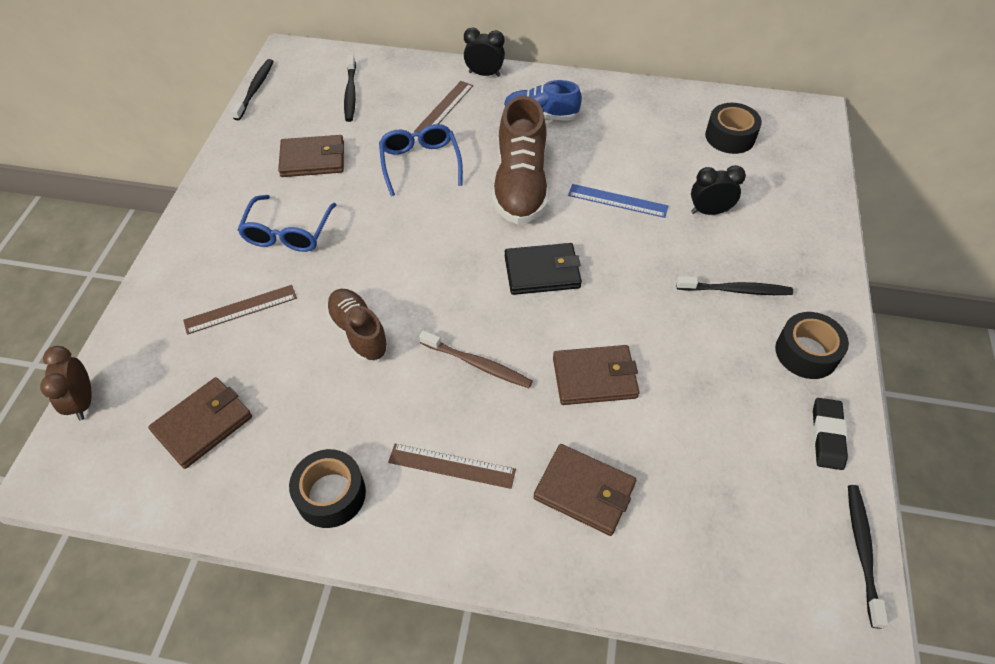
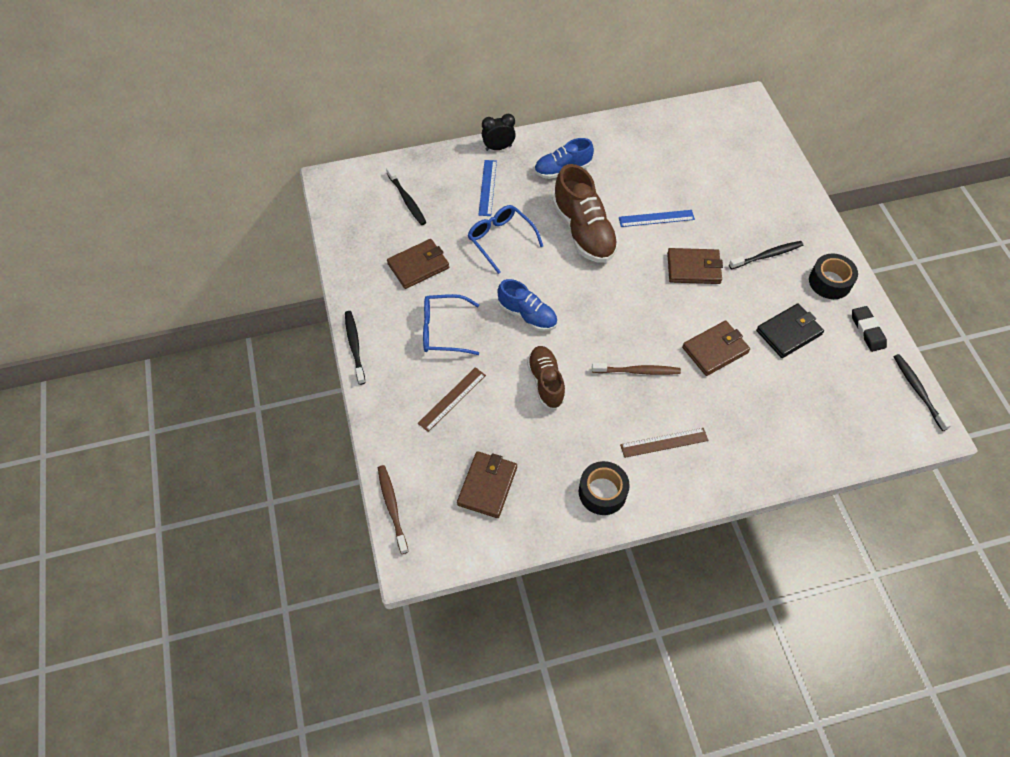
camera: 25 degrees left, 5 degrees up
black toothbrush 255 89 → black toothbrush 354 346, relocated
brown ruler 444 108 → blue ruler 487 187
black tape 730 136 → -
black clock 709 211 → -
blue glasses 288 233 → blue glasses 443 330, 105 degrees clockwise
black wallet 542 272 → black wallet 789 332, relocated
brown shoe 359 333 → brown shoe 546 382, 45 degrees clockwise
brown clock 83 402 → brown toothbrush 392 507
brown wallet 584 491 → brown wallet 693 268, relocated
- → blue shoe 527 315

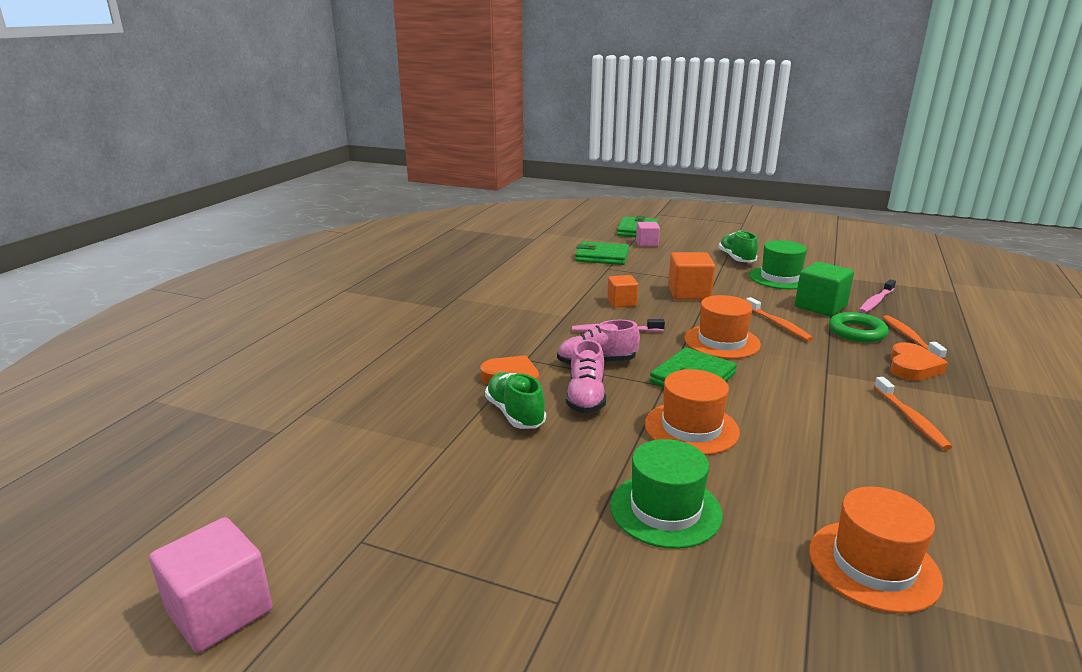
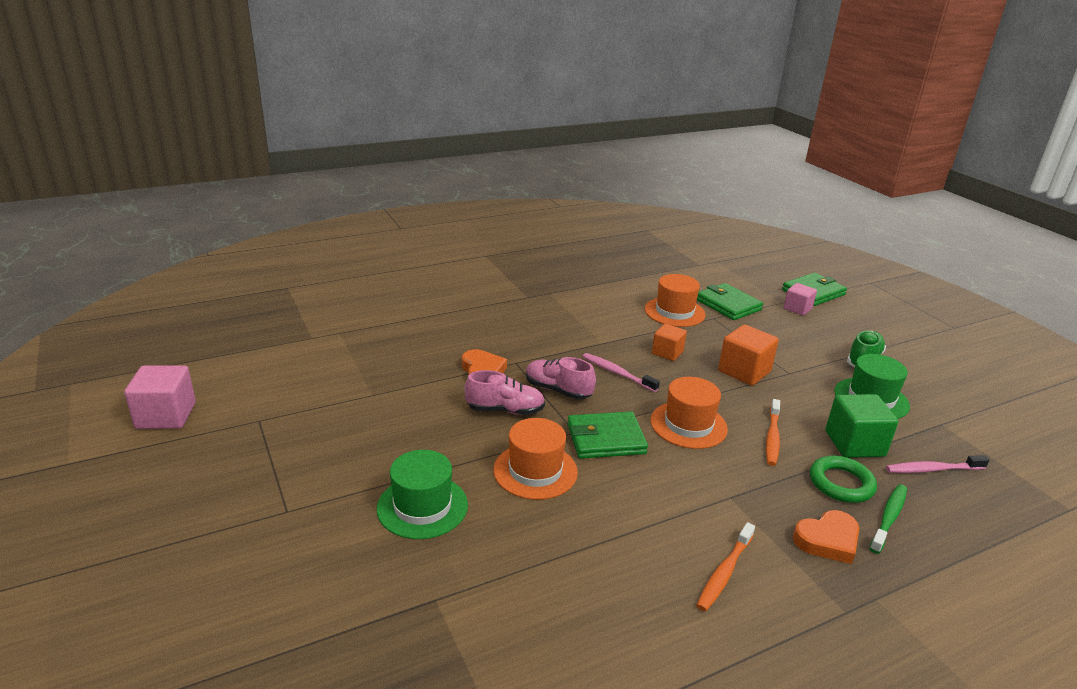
camera: 40 degrees right, 5 degrees up
orange toothbrush 909 338 → green toothbrush 888 518
pink shoe 586 397 → pink shoe 505 410, 135 degrees counterclockwise
green shoe 515 414 → -
orange hat 873 565 → orange hat 674 312, relocated

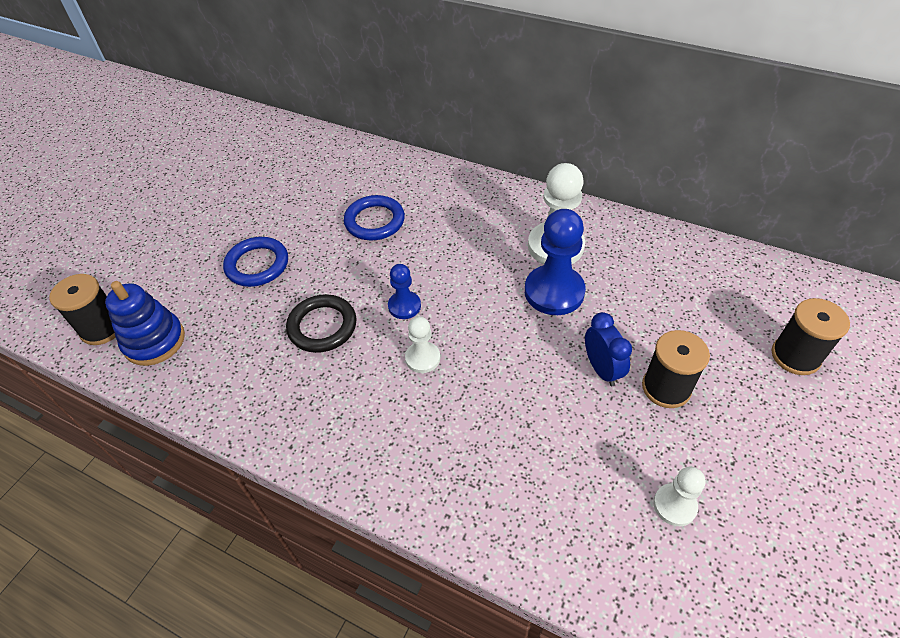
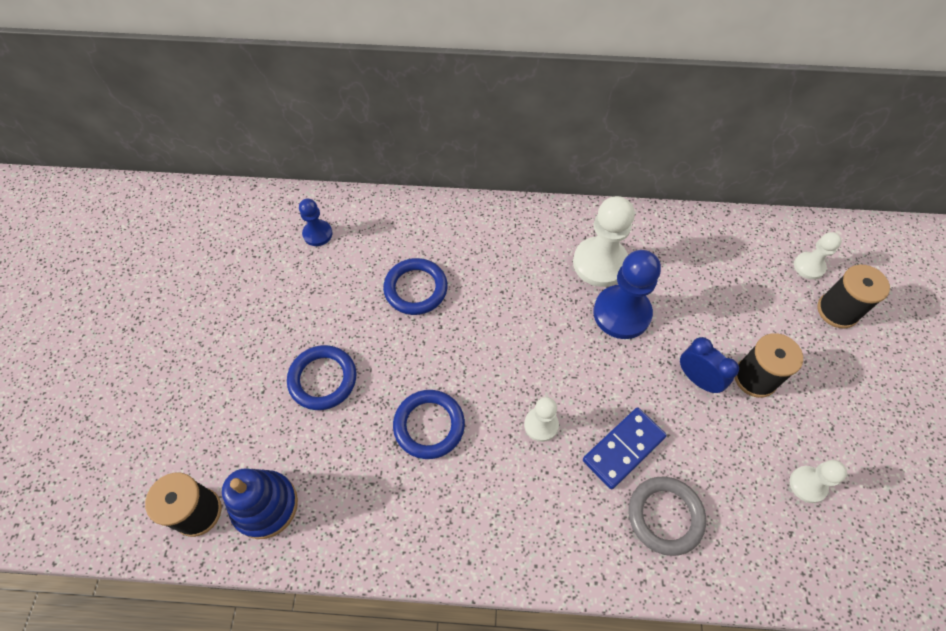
camera: 25 degrees left, 10 degrees up
blue pawn 404 306 → blue pawn 317 234, relocated
black ring 322 326 → blue ring 429 425
- → white pawn 809 266
- → blue domino 623 449
- → grey ring 665 516

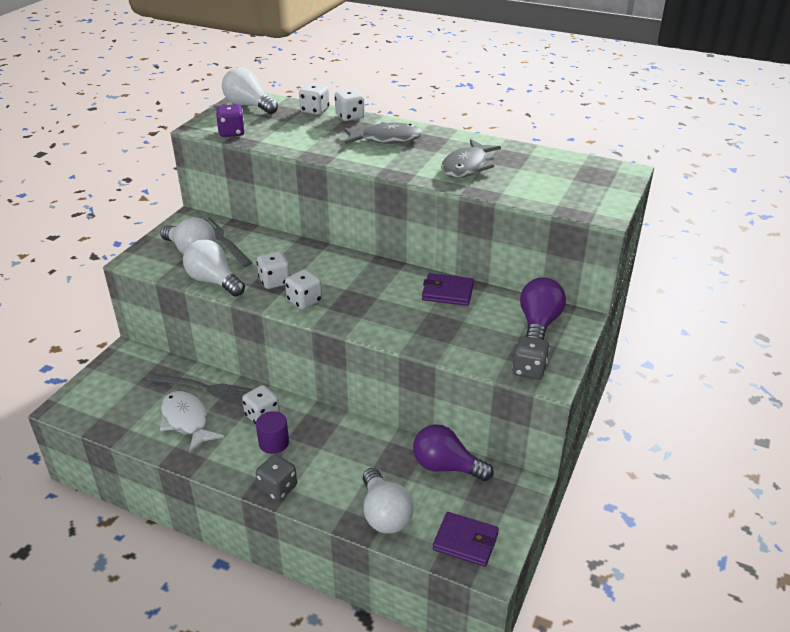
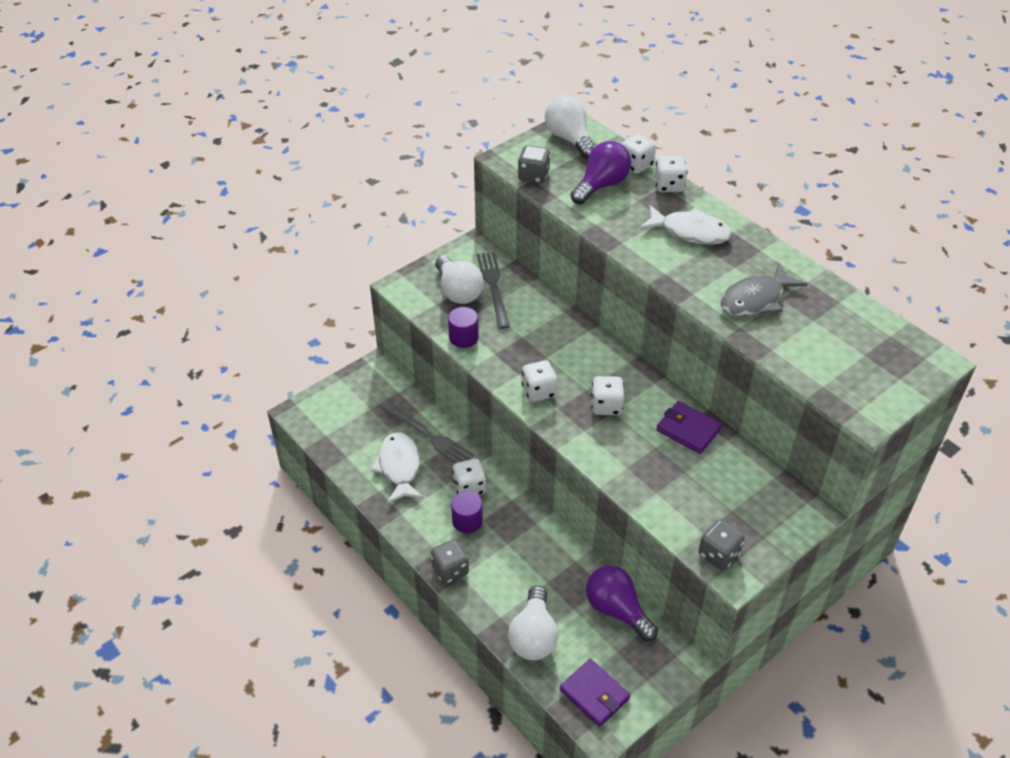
camera: 25 degrees right, 10 degrees up
purple dice 232 133 → grey dice 533 176
grey fish 386 139 → white fish 690 232
white light bulb 214 281 → purple cylinder 463 337
white dice 274 281 → white dice 606 406, relocated
purple light bulb 538 324 → purple light bulb 601 185, relocated

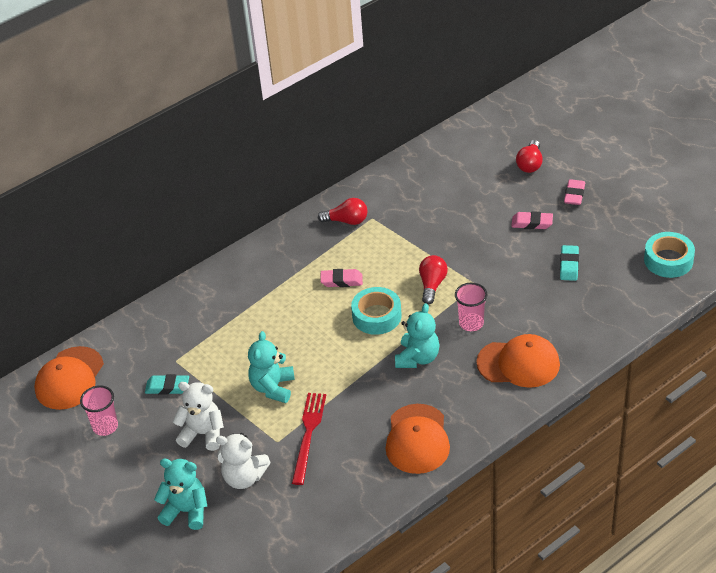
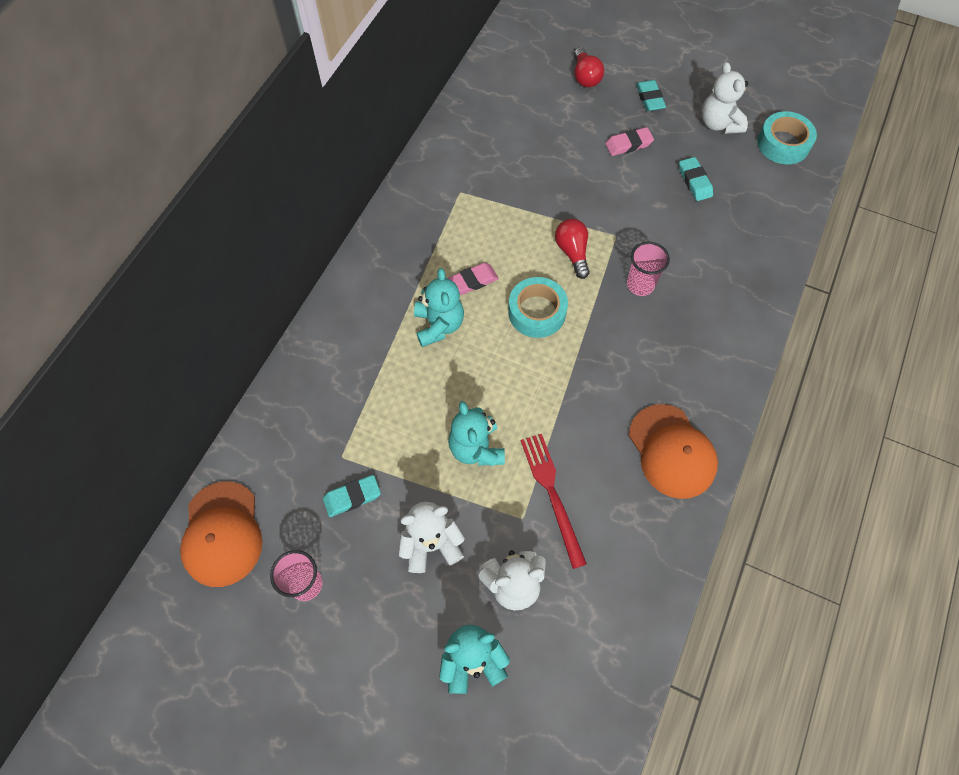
camera: 30 degrees left, 20 degrees up
pink eraser 574 195 → turquoise eraser 649 98
red light bulb 347 221 → -
turquoise teddy bear 417 358 → turquoise teddy bear 439 325, relocated
orange cap 518 363 → -
- → white teddy bear 719 124

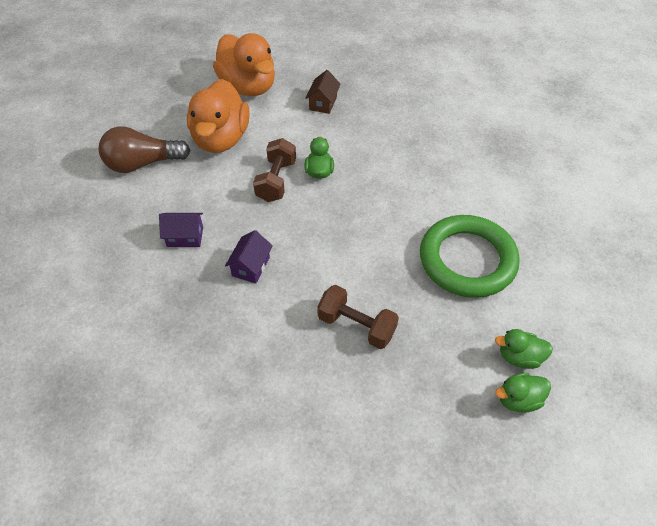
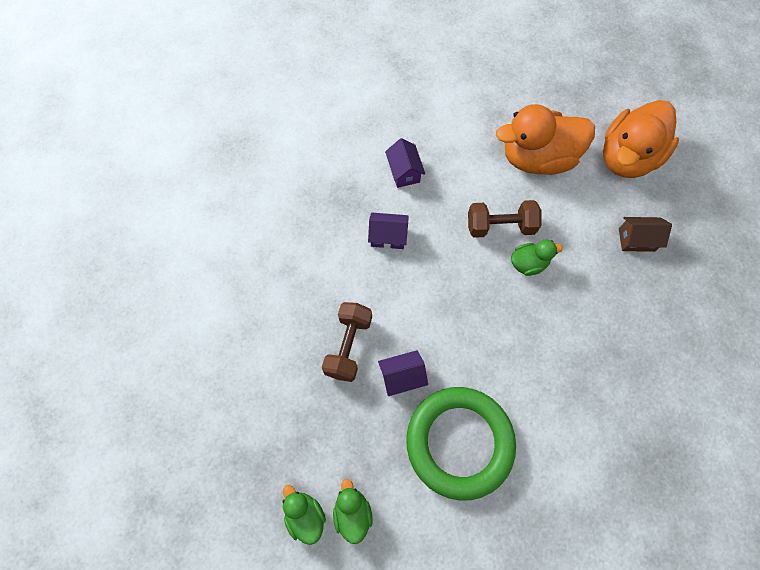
camera: 75 degrees right, 15 degrees up
brown light bulb 143 163 → -
- → purple house 402 376

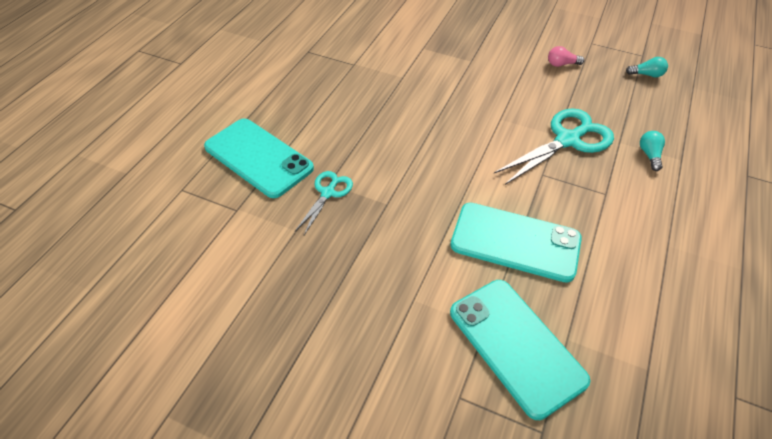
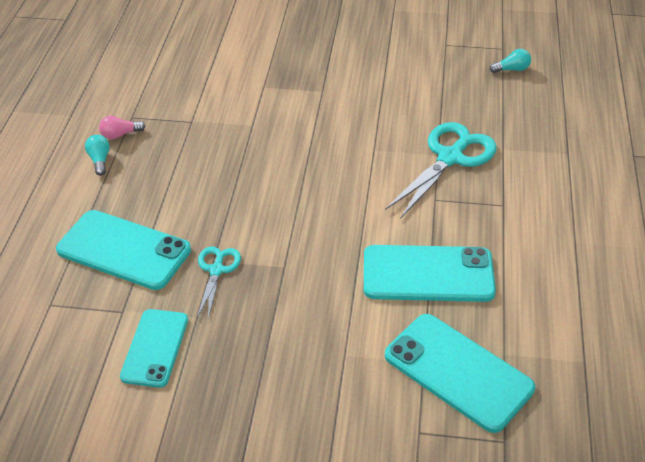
camera: 15 degrees left, 5 degrees down
pink light bulb 561 64 → pink light bulb 120 135, relocated
turquoise light bulb 649 155 → turquoise light bulb 100 160, relocated
- → turquoise phone 155 348

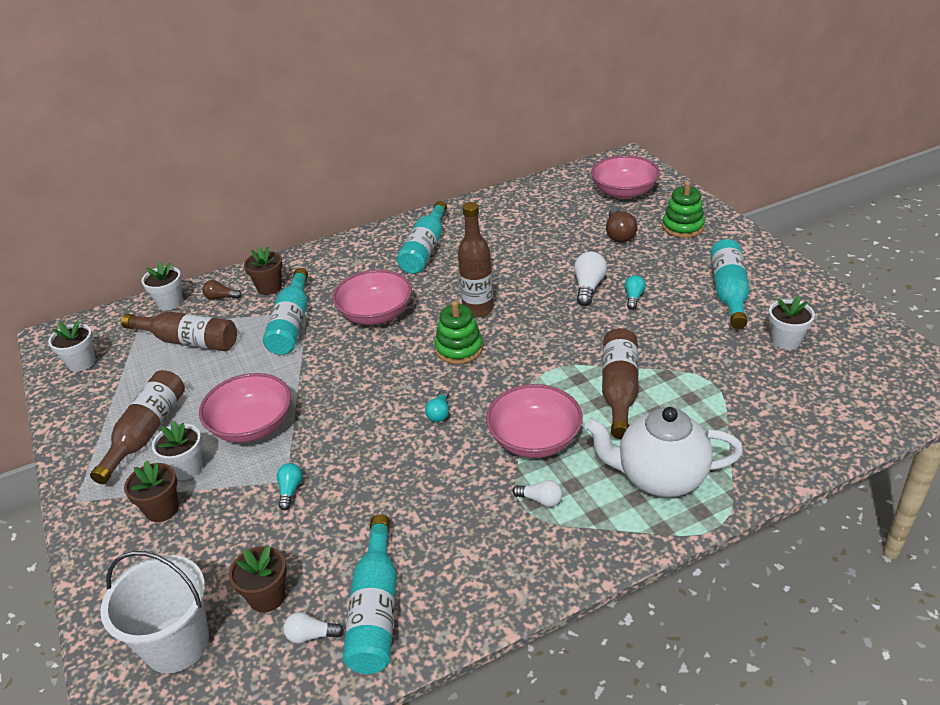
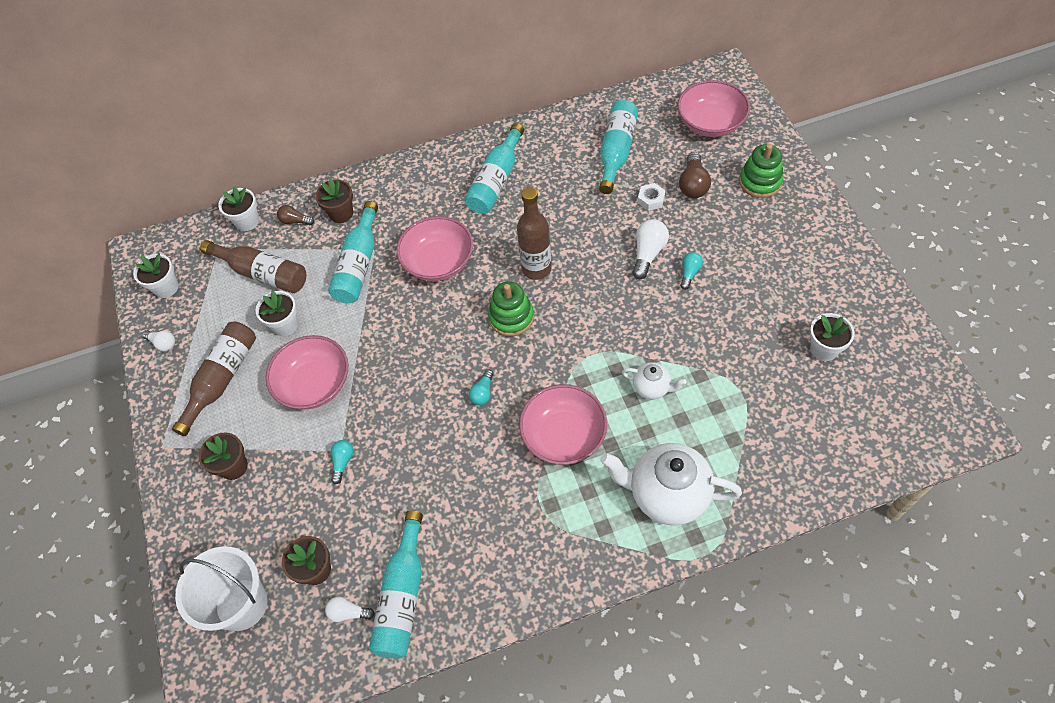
camera: 10 degrees right, 20 degrees up
turquoise bottle 729 292 → turquoise bottle 616 152, relocated
brown bottle 619 389 → white teapot 652 388
white flower pot 187 468 → white flower pot 285 325, relocated
white light bulb 540 500 → white light bulb 163 343, relocated
- → white nut 651 199

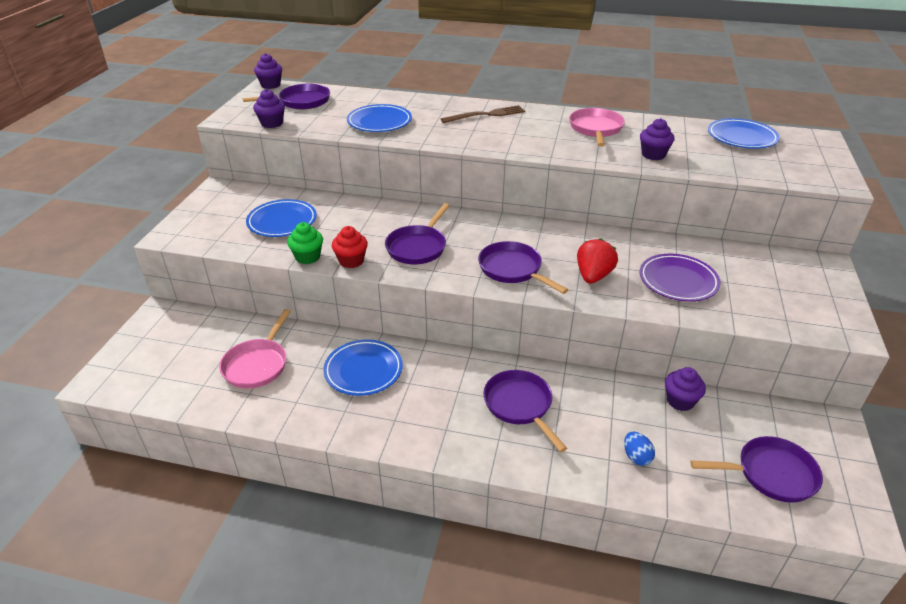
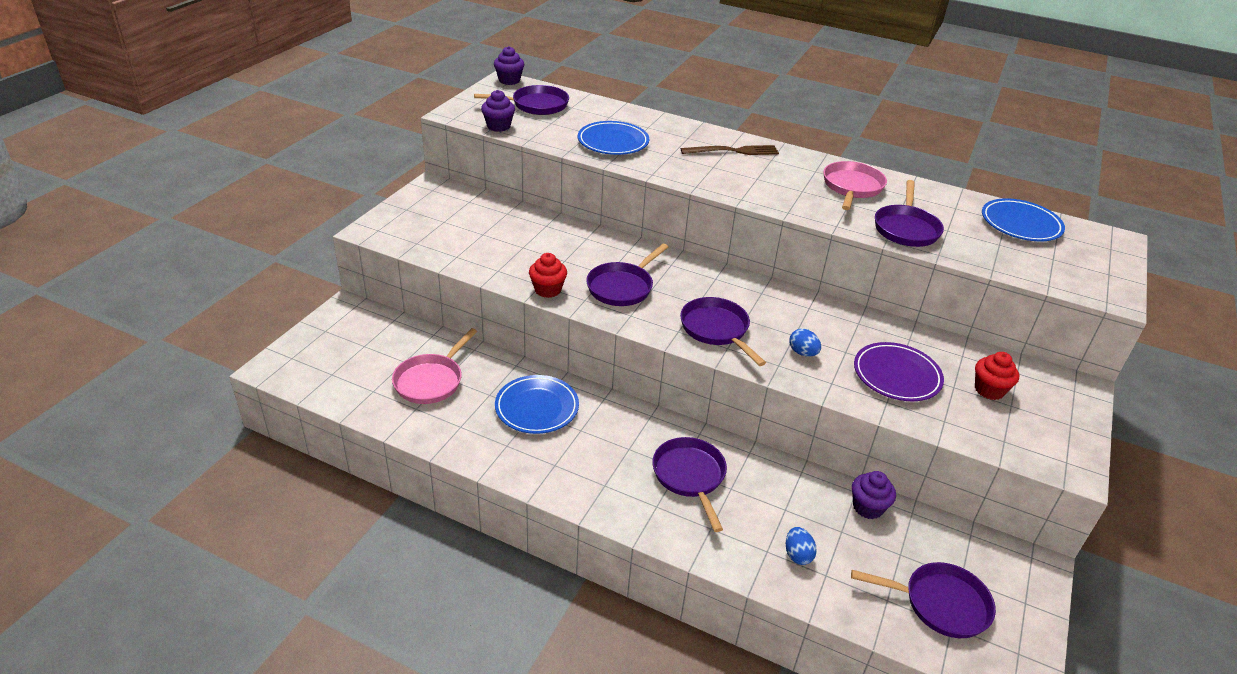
camera: 10 degrees right, 0 degrees up
purple cupcake 653 155 → purple pan 906 228
blue plate 282 222 → -
green cupcake 308 257 → -
red strawberry 593 276 → blue egg 802 353
- → red cupcake 989 390

